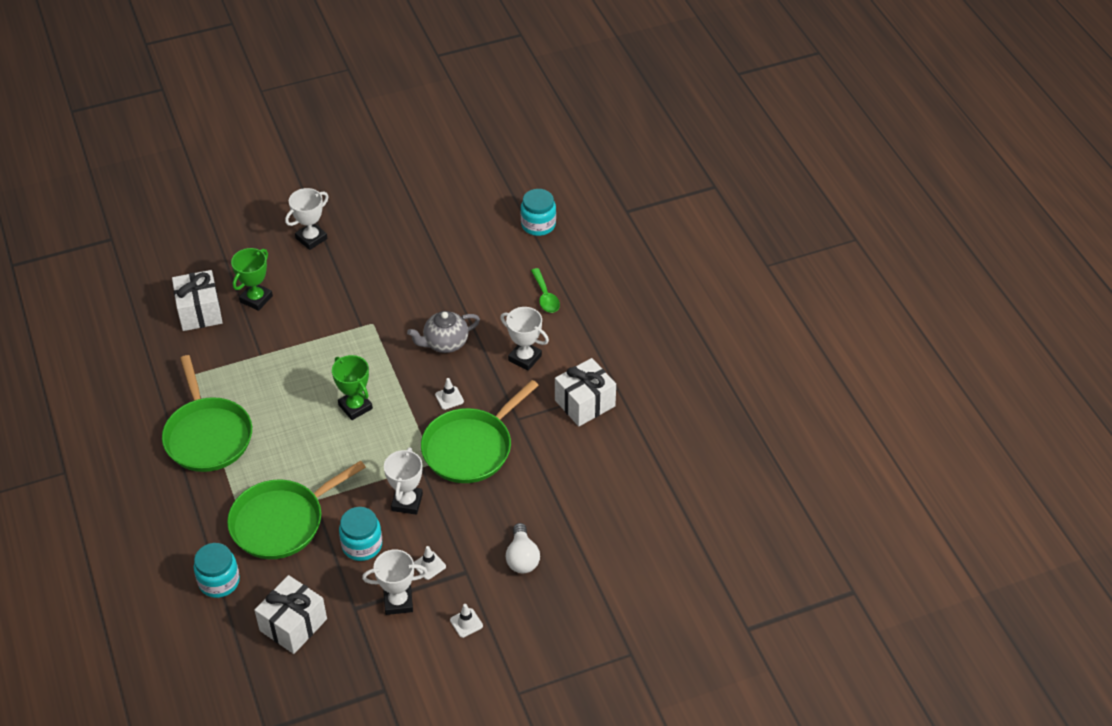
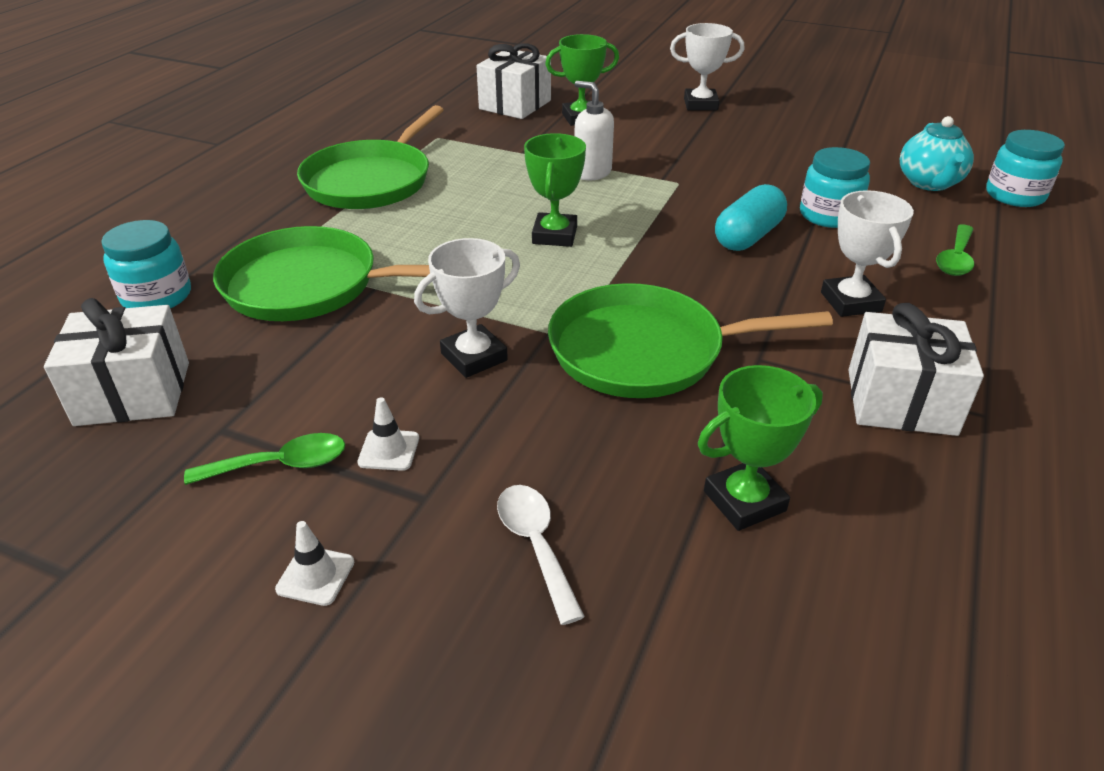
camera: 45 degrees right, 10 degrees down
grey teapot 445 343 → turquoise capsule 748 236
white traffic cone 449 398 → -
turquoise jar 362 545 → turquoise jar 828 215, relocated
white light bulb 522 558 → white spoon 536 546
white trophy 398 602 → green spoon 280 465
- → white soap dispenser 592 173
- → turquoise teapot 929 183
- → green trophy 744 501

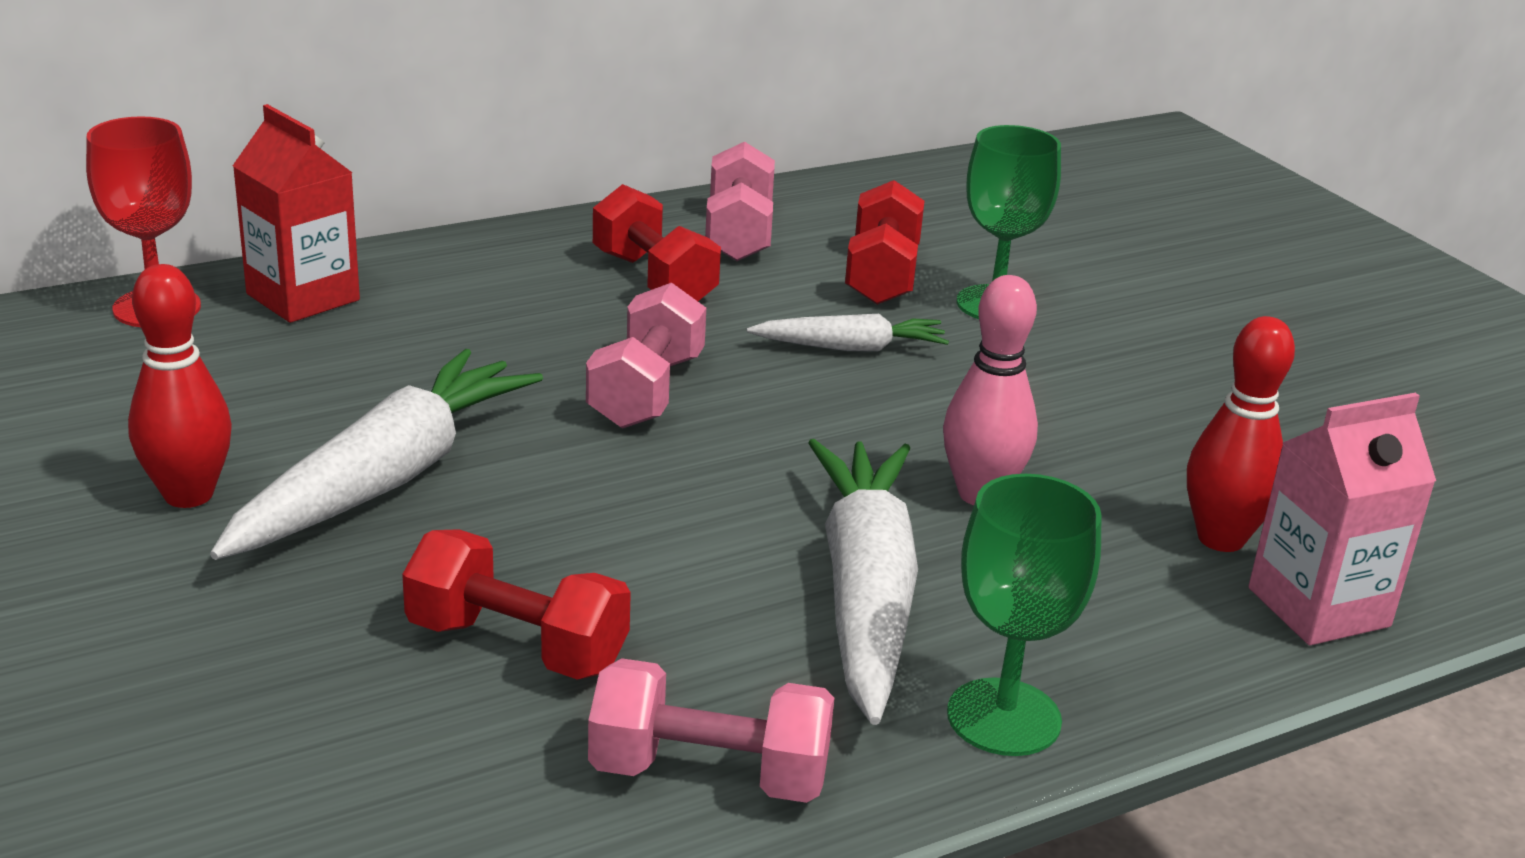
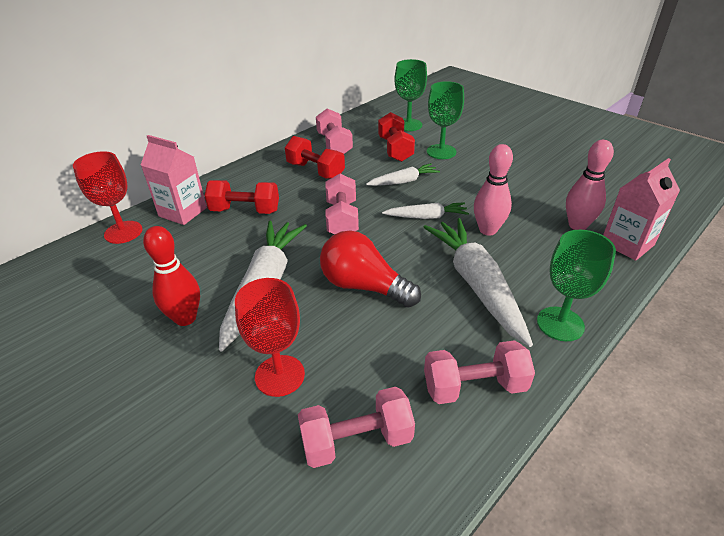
camera: 15 degrees left, 10 degrees up
red carton 303 297 → pink carton 183 212
red bowling pin 1220 539 → pink bowling pin 577 225
red dumbbell 517 646 → red dumbbell 245 211, relocated
- → green goblet 408 125
- → white carrot 426 217
- → red light bulb 363 286
- → red goblet 280 375
- → pink dumbbell 356 441

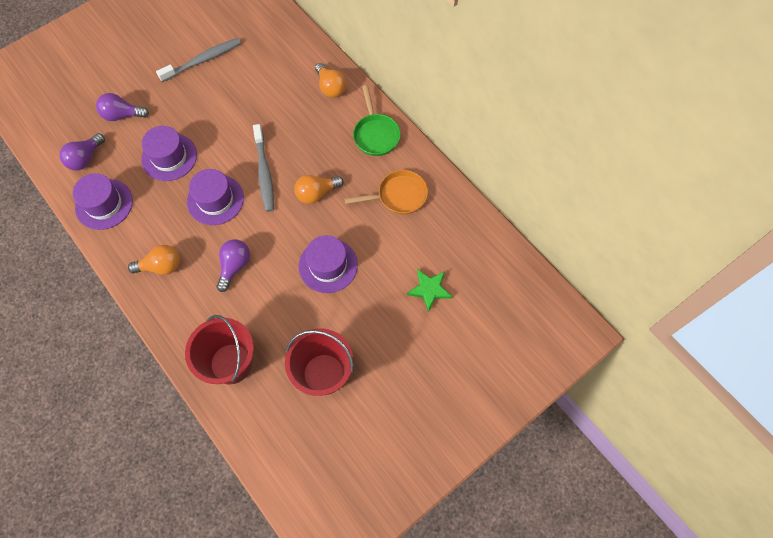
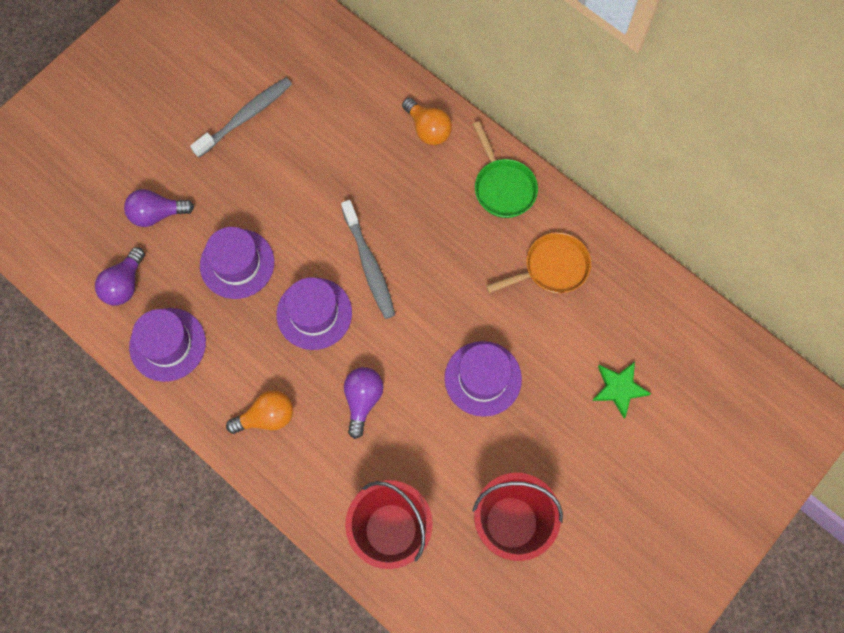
camera: 10 degrees left, 5 degrees up
orange light bulb 316 193 → -

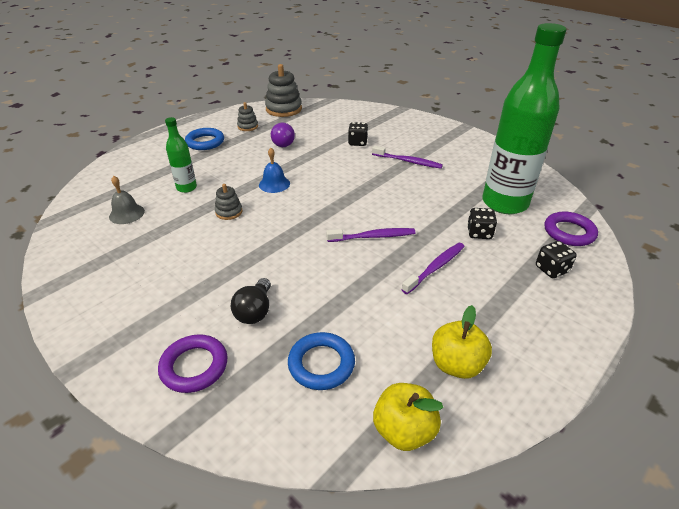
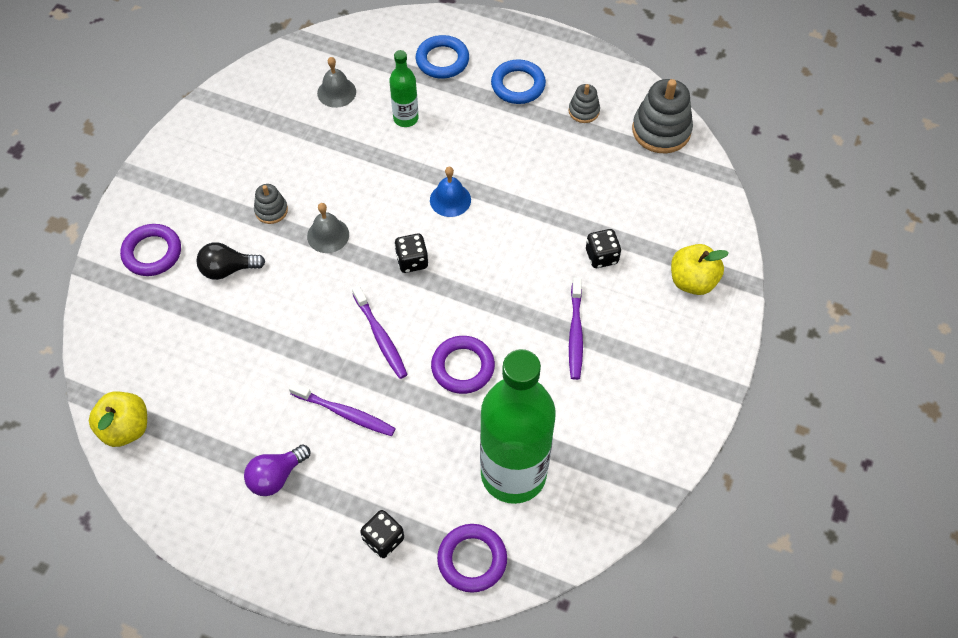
camera: 70 degrees right, 20 degrees up
purple light bulb 282 143 → purple light bulb 276 476, relocated
grey stacking toy 229 212 → grey stacking toy 271 210, relocated
black dice 479 233 → black dice 412 261, relocated
yellow apple 456 364 → yellow apple 692 281, relocated
blue ring 321 364 → blue ring 442 60, relocated
- → grey bell 328 235
- → purple ring 463 367

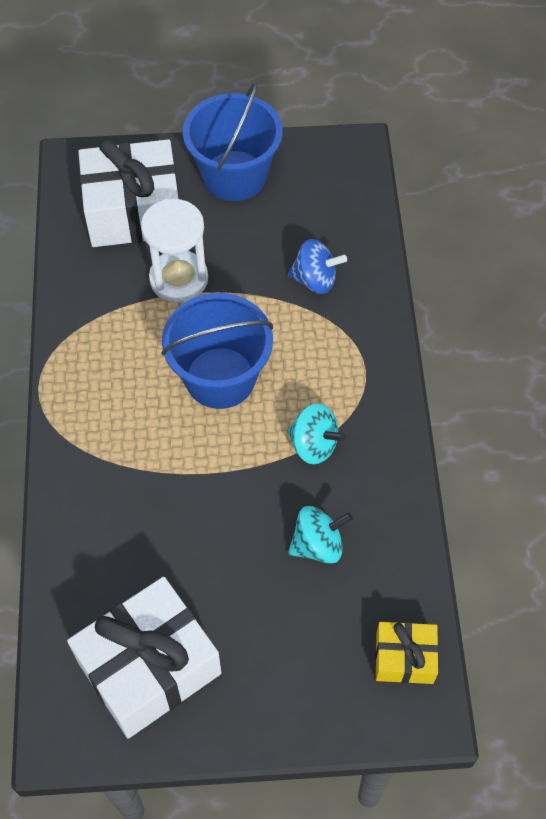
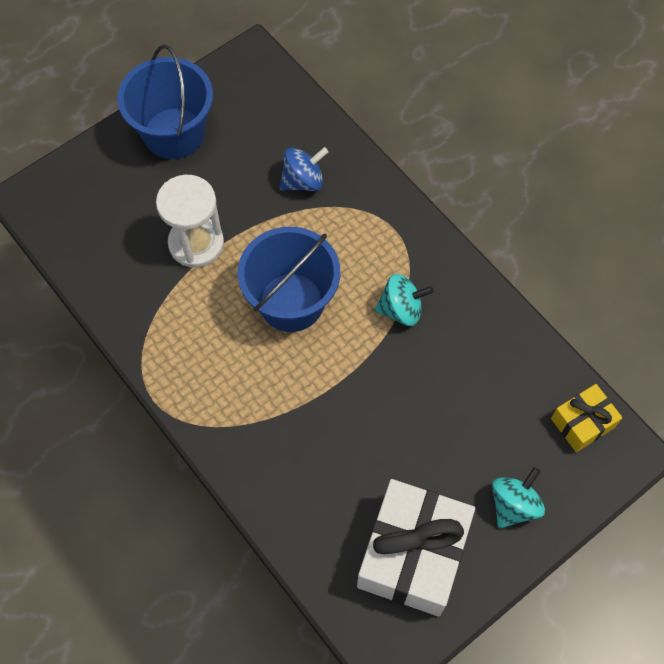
camera: 35 degrees left, 5 degrees up
white gift 133 211 → -
turquoise spinning top 318 545 → turquoise spinning top 513 505, relocated

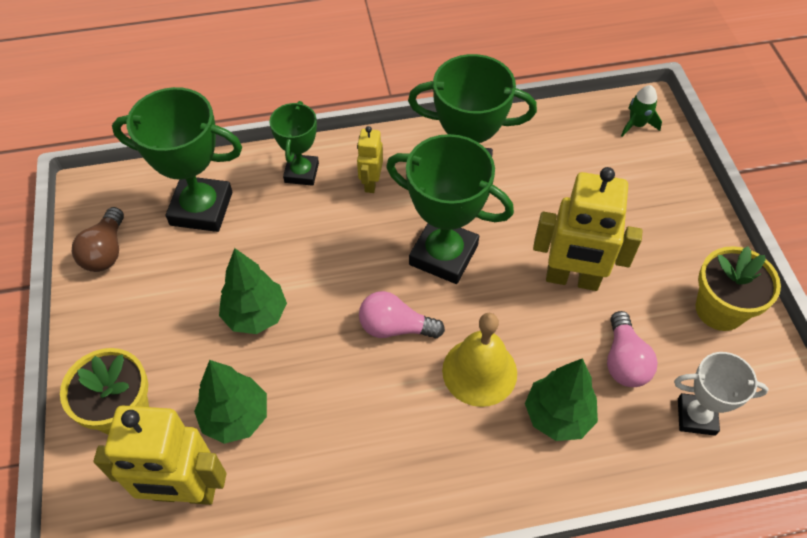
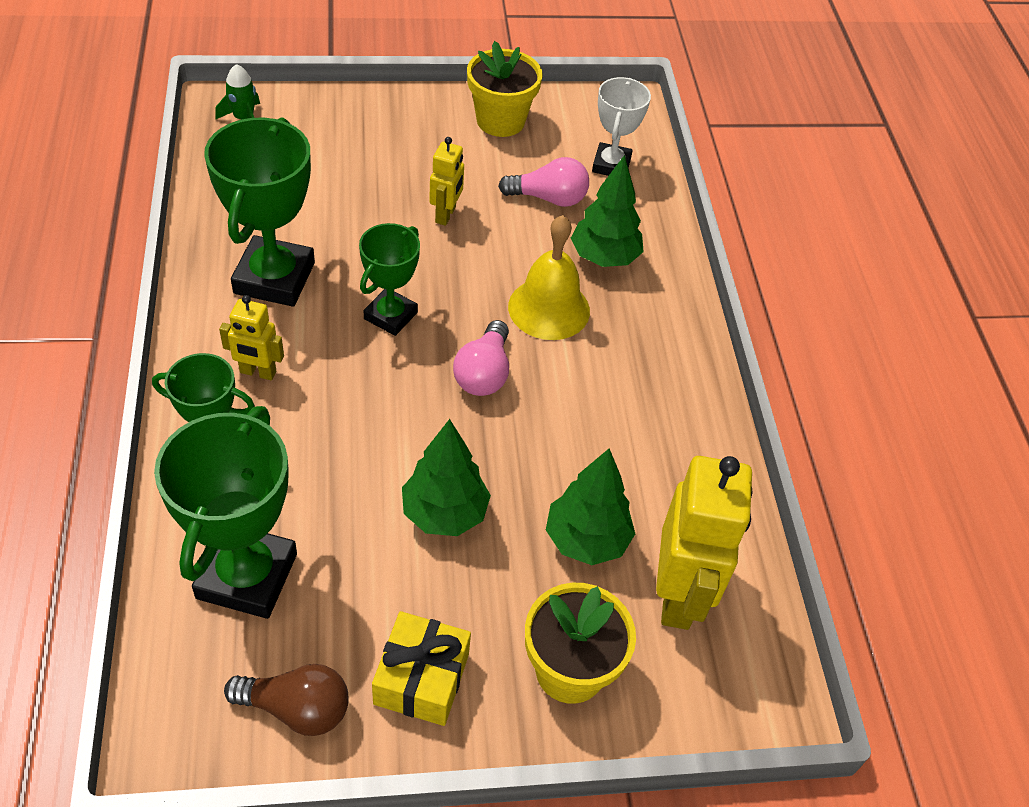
camera: 90 degrees left, 5 degrees down
green trophy 443 255 → green trophy 390 316, x0.60
yellow robot 572 279 → yellow robot 446 215, x0.52
- → yellow gift 421 678

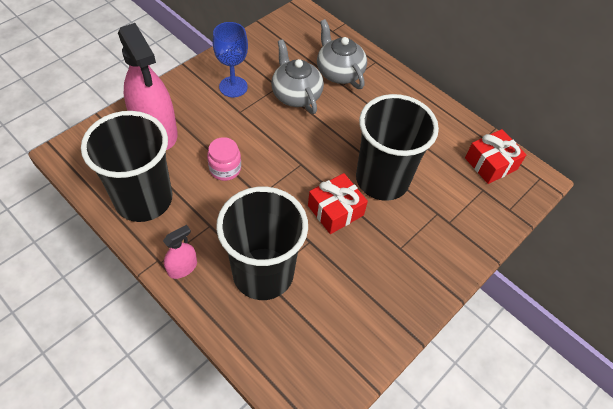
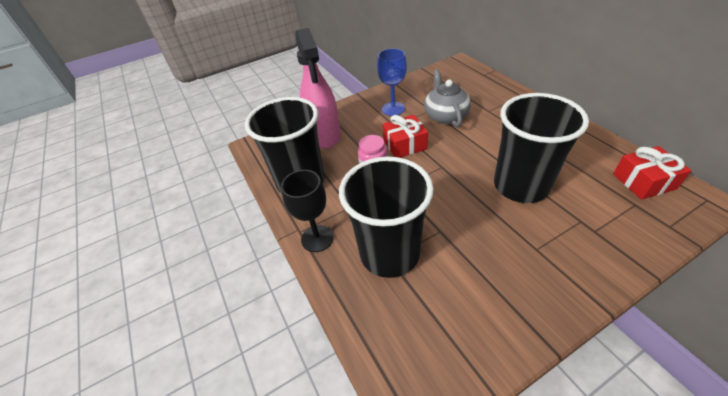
camera: 25 degrees right, 10 degrees down
grey teapot 339 72 → -
red gift 335 210 → red gift 405 145, relocated
pink spray bottle 182 268 → black goblet 317 238

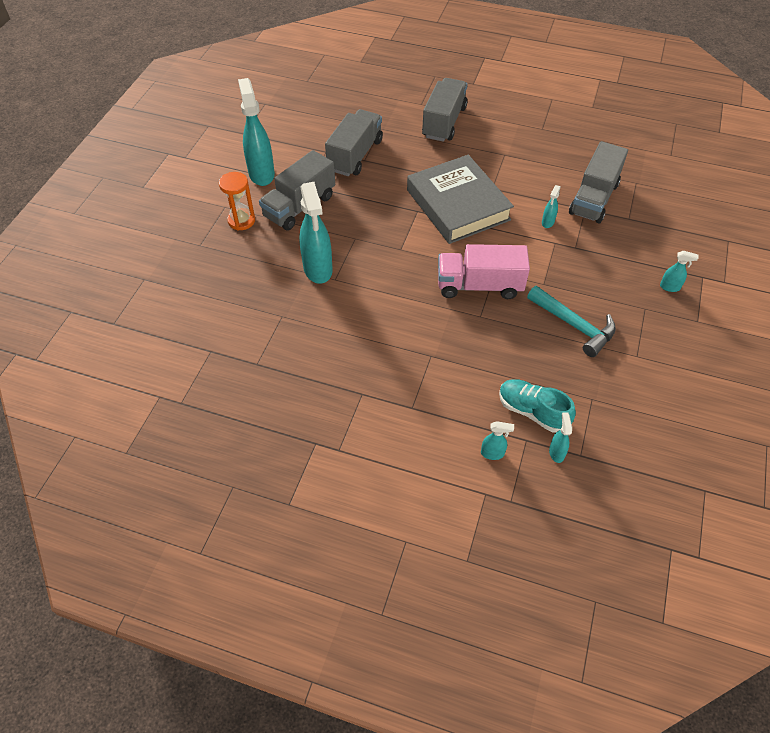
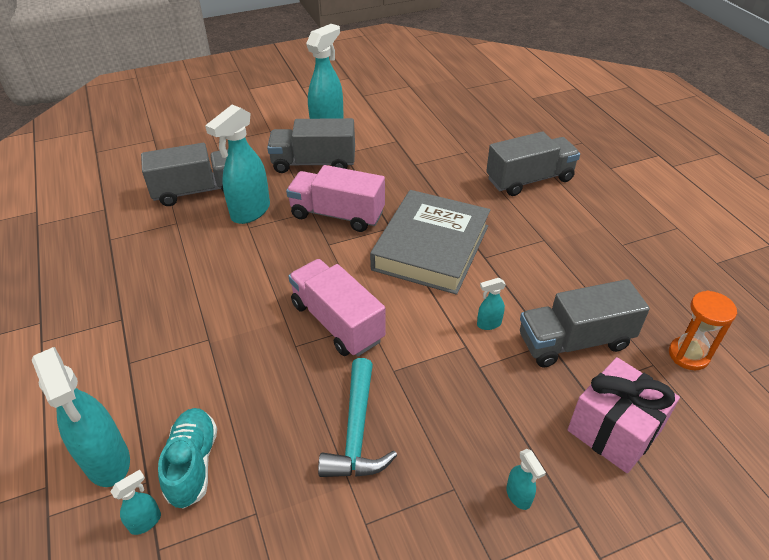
camera: 50 degrees right, 10 degrees down
grey truck 355 155 → grey truck 197 190, relocated
orange hourglass 241 221 → orange hourglass 688 355, relocated
turquoise spray bottle 492 453 → turquoise spray bottle 107 461, x2.20
- → pink truck 337 215
- → pink gift 614 430

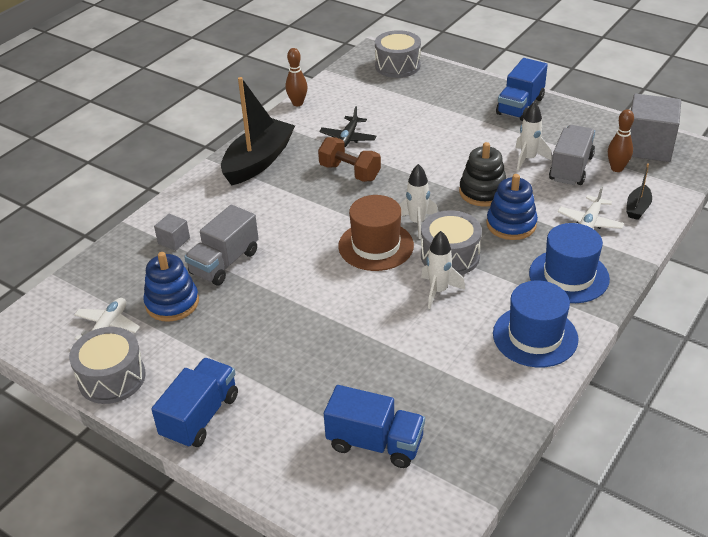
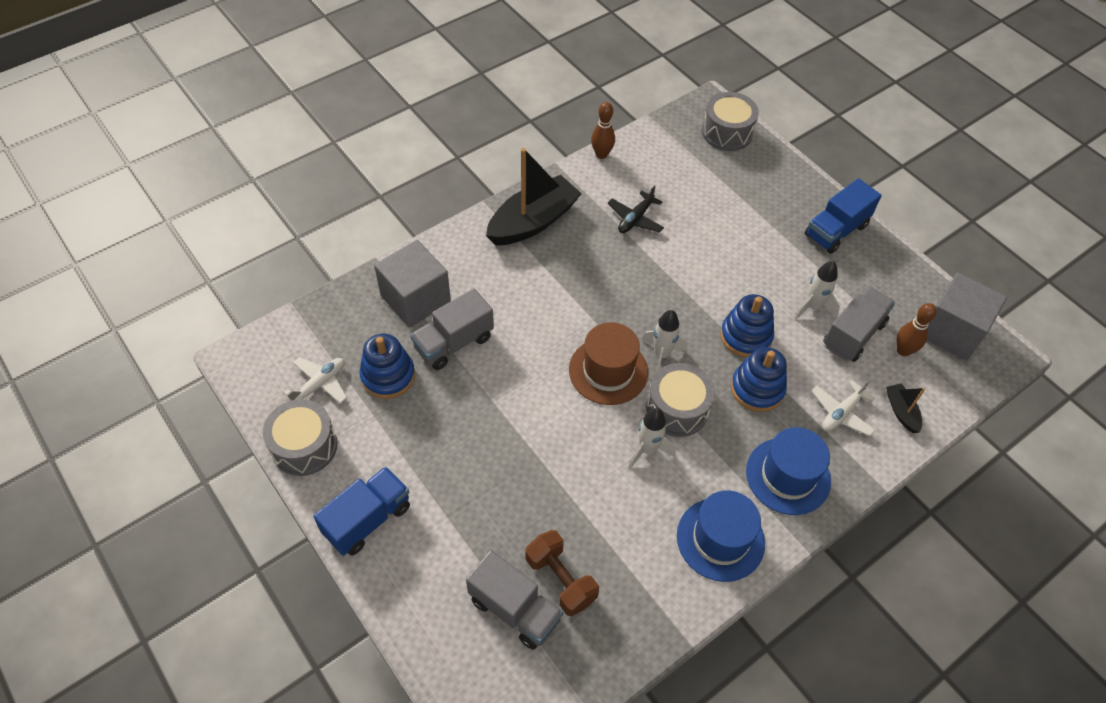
camera: 15 degrees right, 15 degrees up
brown dumbbell 350 172 → brown dumbbell 560 580, relocated
black stacking toy 483 192 → blue stacking toy 745 336
black boat 637 208 → black boat 901 412, 120 degrees clockwise
grey cube 174 241 → grey cube 415 299, x2.15
blue truck 375 443 → grey truck 514 609

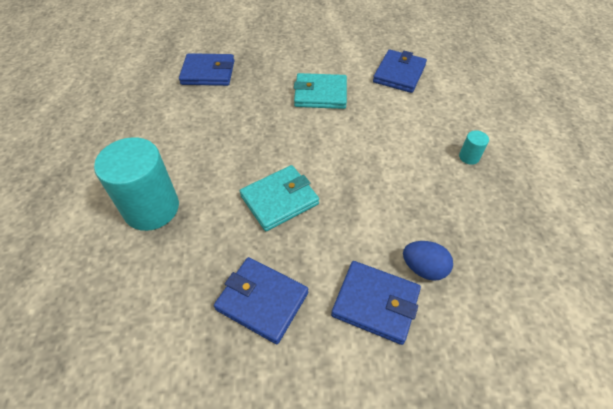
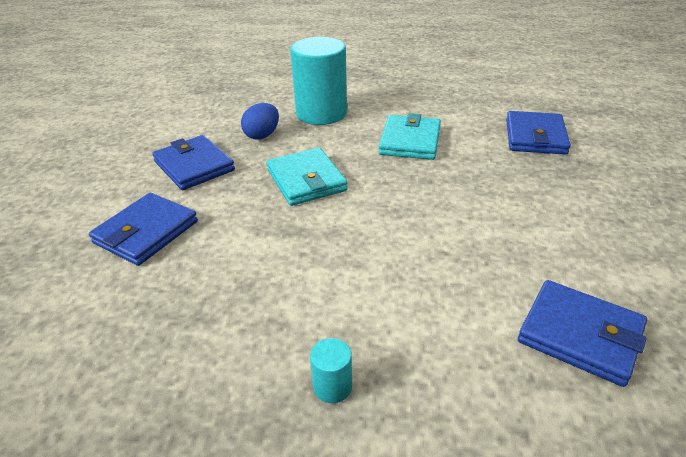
camera: 100 degrees right, 15 degrees down
turquoise wallet 320 94 → turquoise wallet 410 141, relocated
blue egg 423 268 → blue egg 262 135, relocated
blue wallet 262 301 → blue wallet 194 166, 75 degrees counterclockwise

